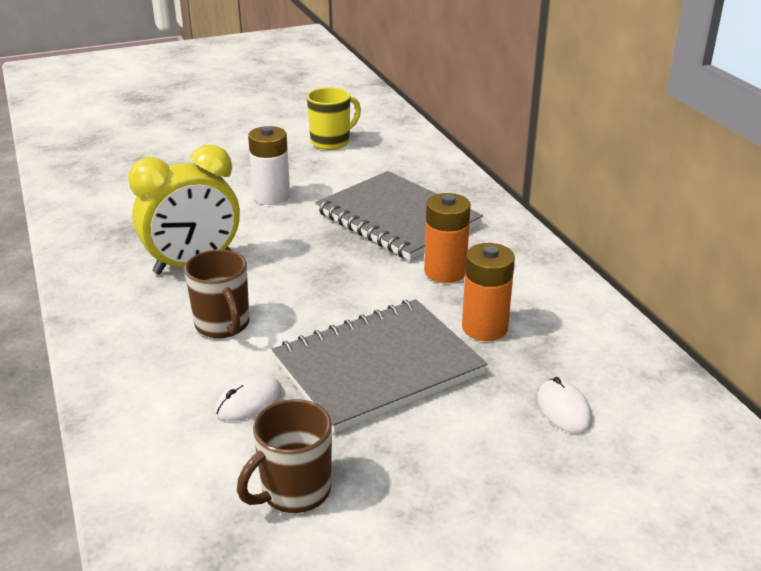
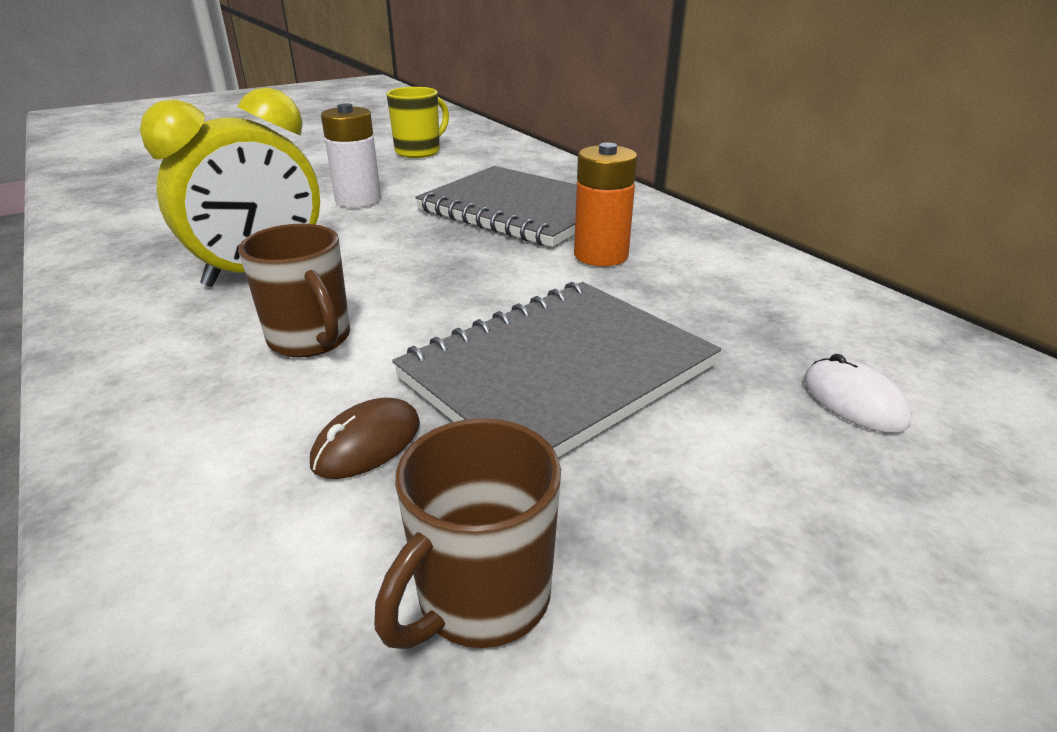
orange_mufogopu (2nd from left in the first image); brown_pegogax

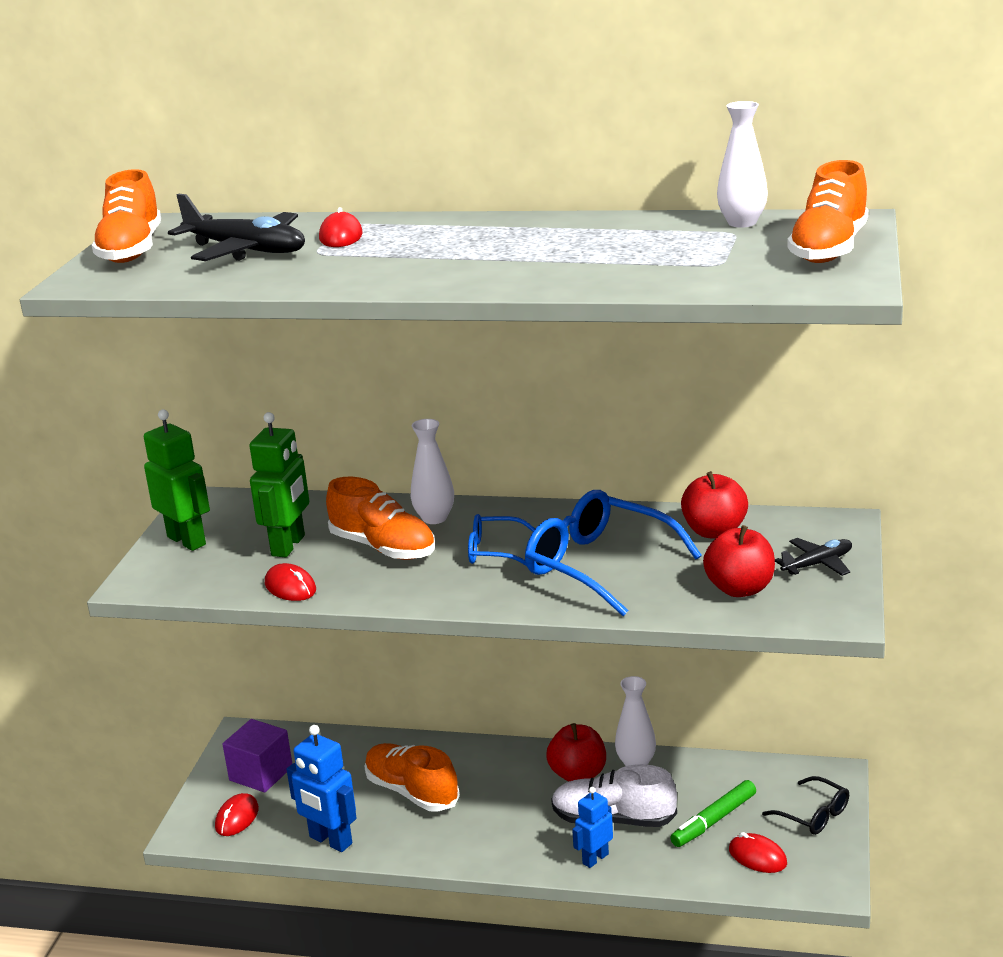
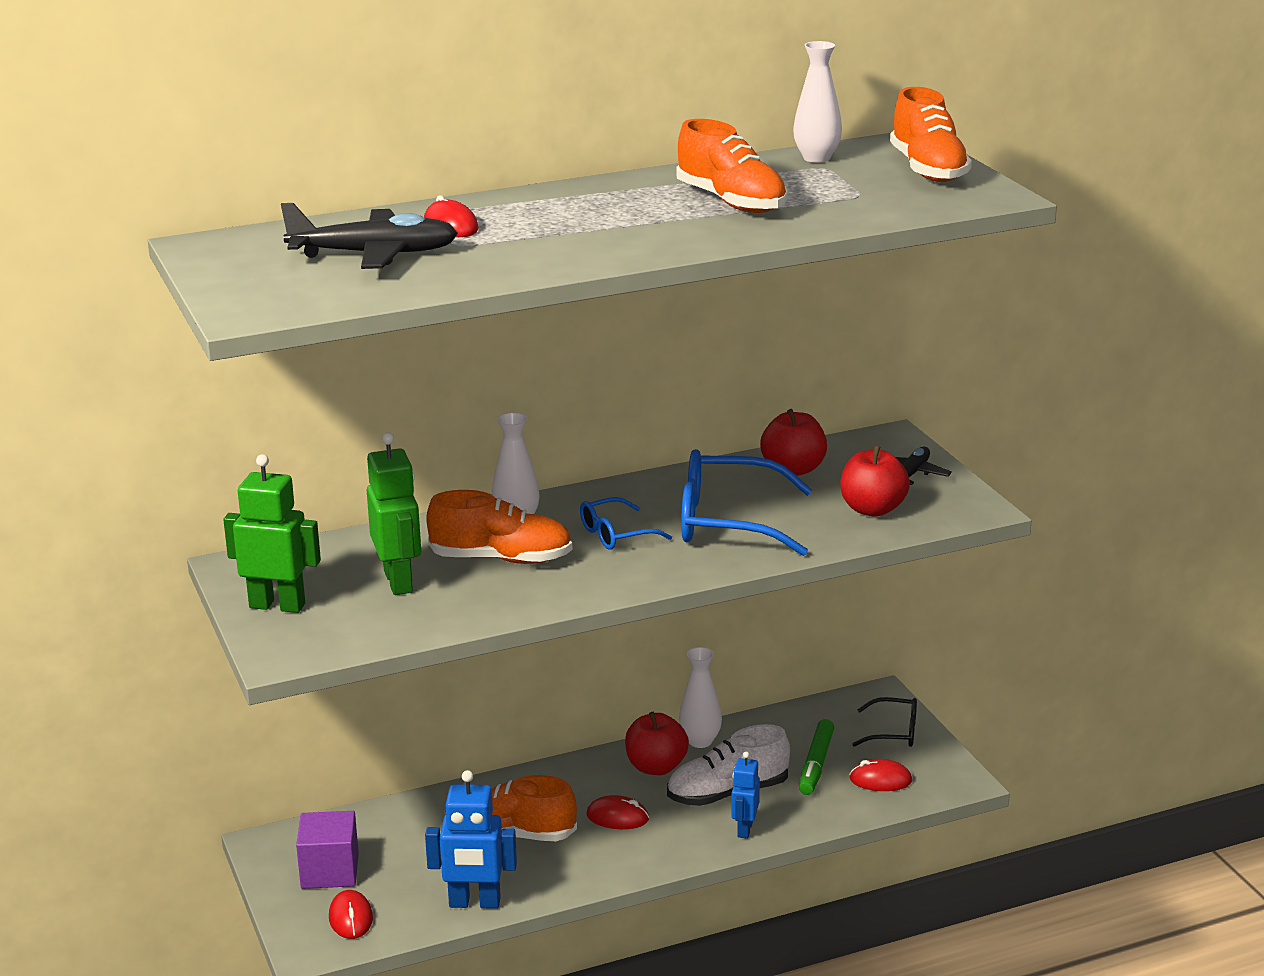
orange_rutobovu (3rd from left); red_pegogax (3rd from left)

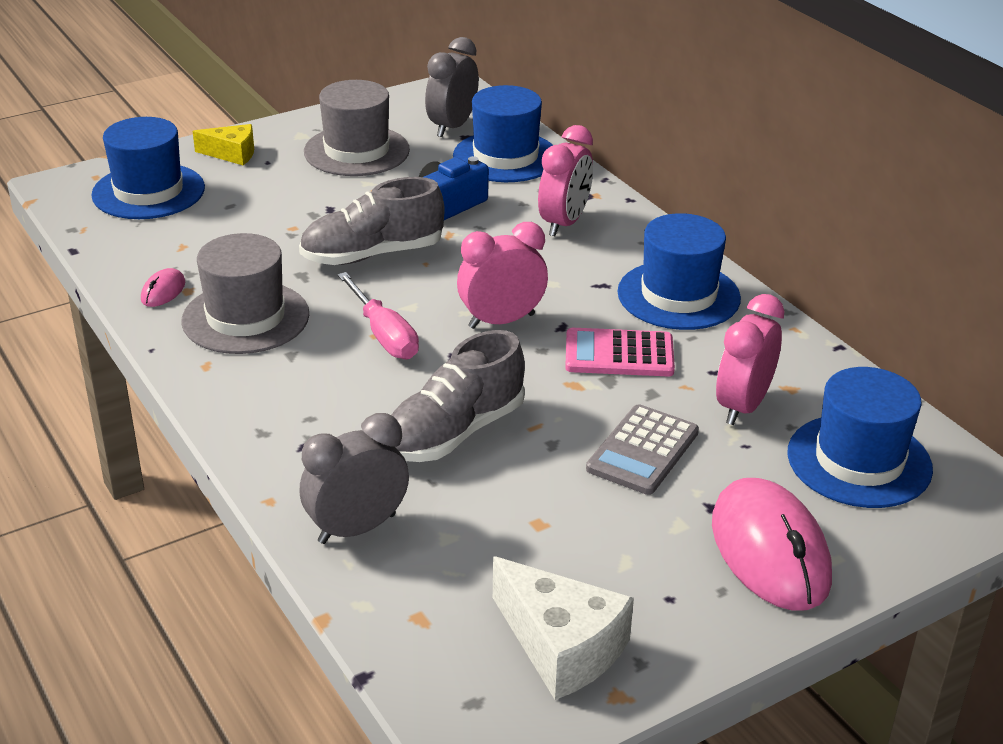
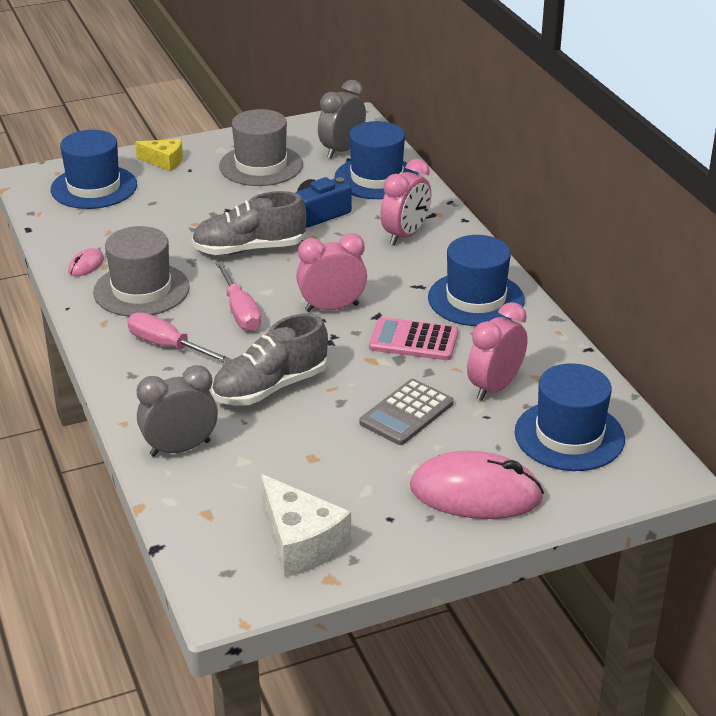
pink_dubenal (1st from left); pink_pegogax (2nd from left)

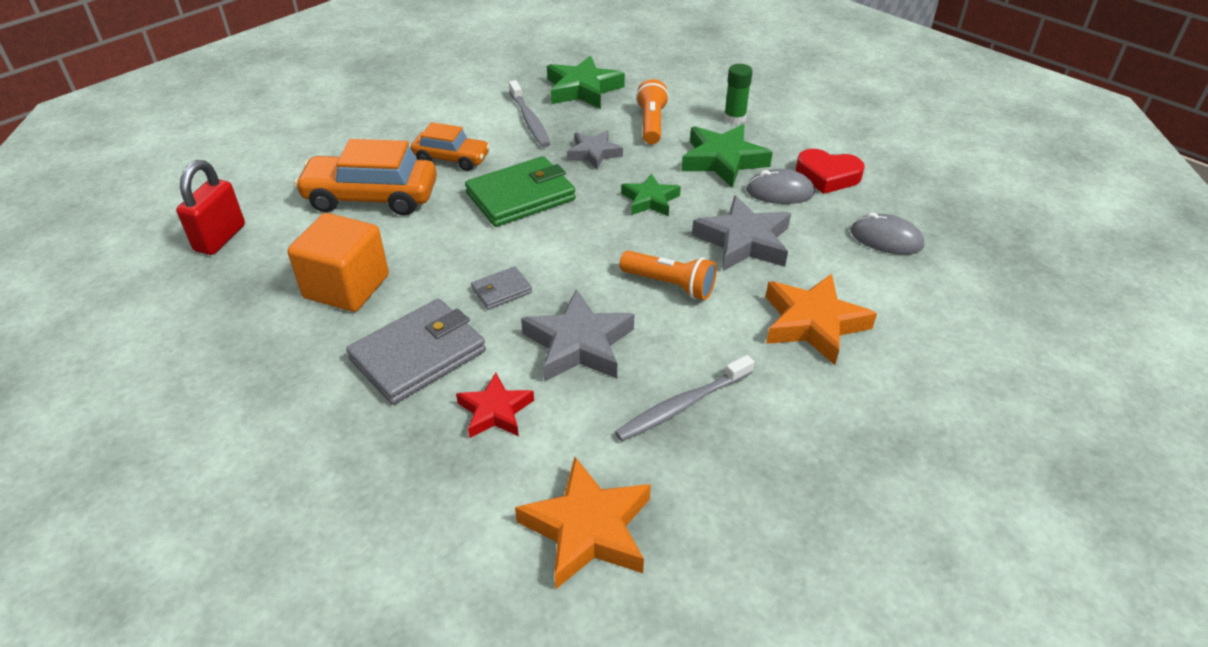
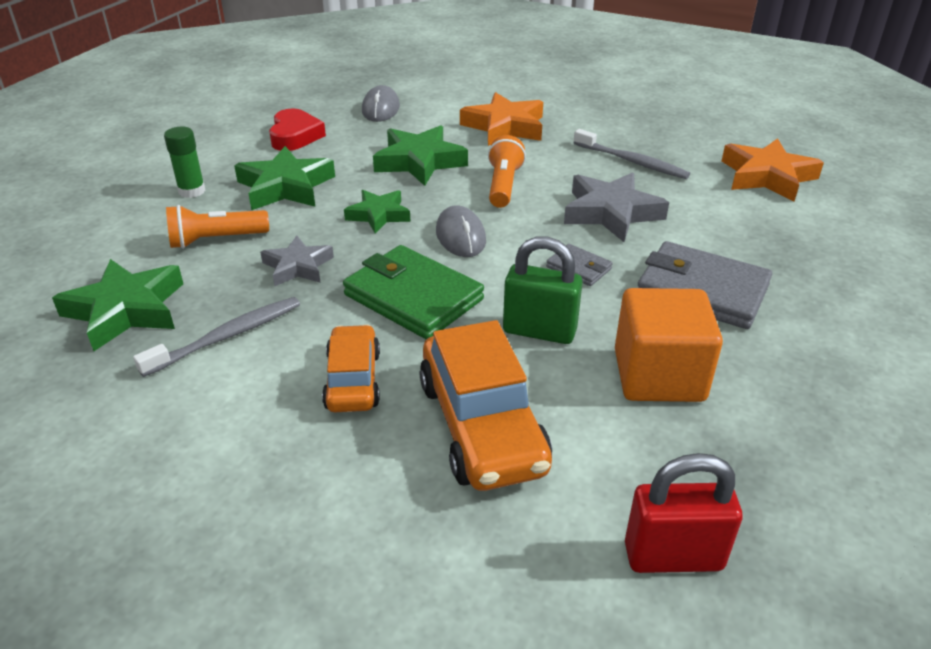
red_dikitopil; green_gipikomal; grey_pegogax (2nd from left); green_dikitopil (4th from left)

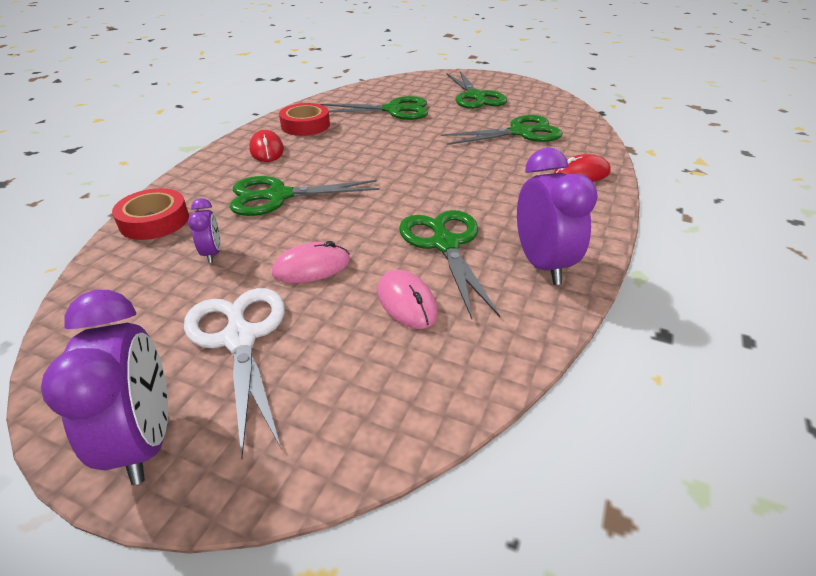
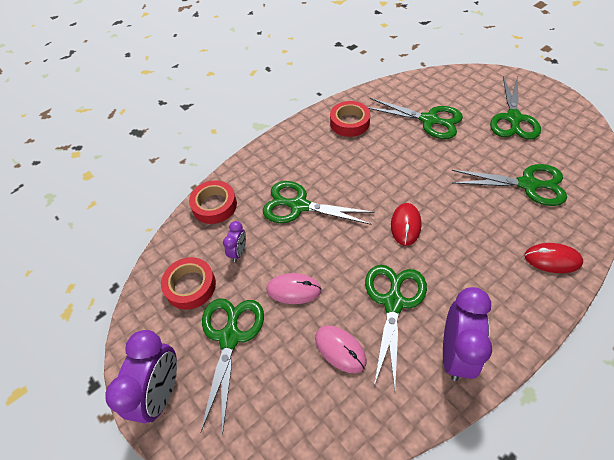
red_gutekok (1st from left); red_pegogax (1st from left); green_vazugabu (1st from left); pink_pegogax (2nd from left)

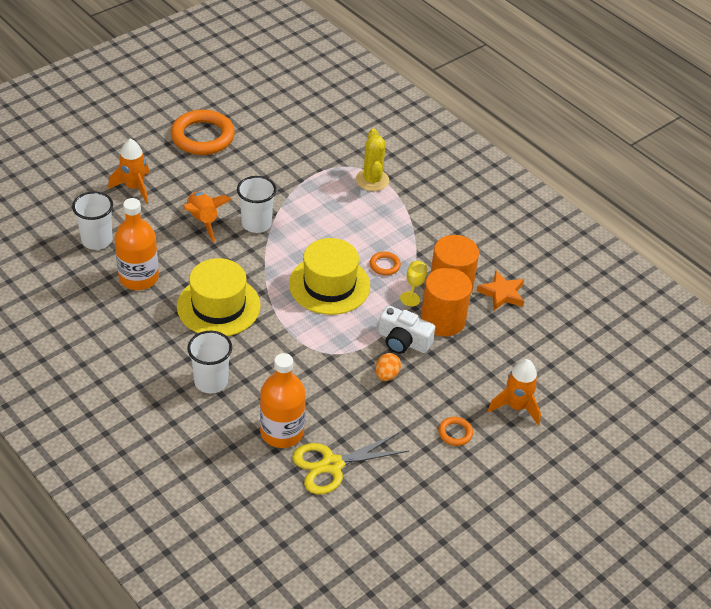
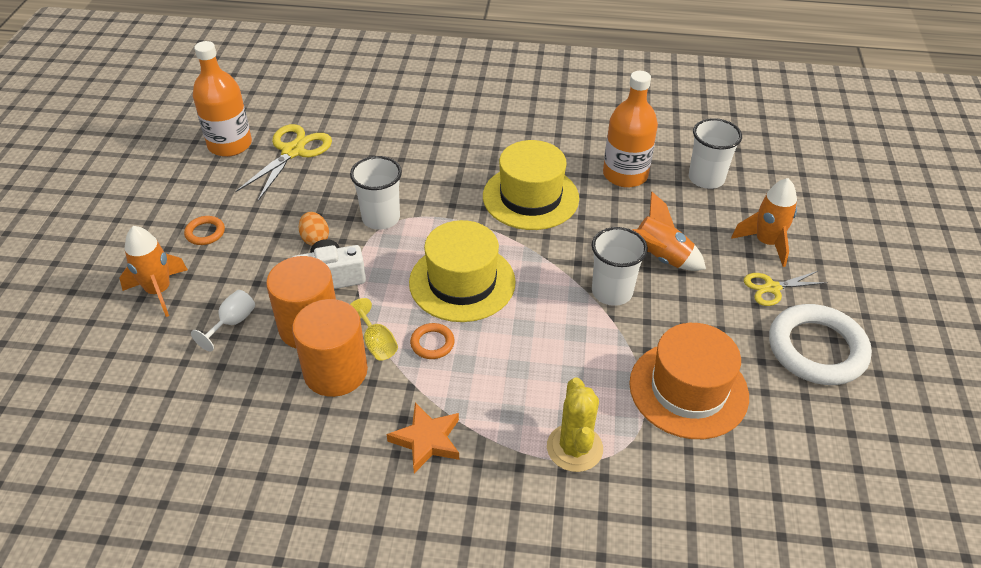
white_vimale; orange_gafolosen; yellow_vazugabu (2nd from left); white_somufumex (1st from left); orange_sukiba (1st from left); orange_dikitopil; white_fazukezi; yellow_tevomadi

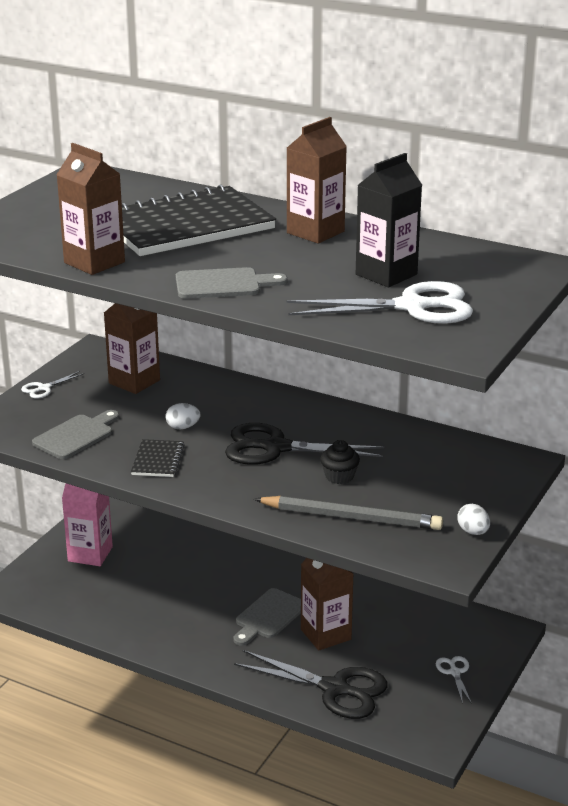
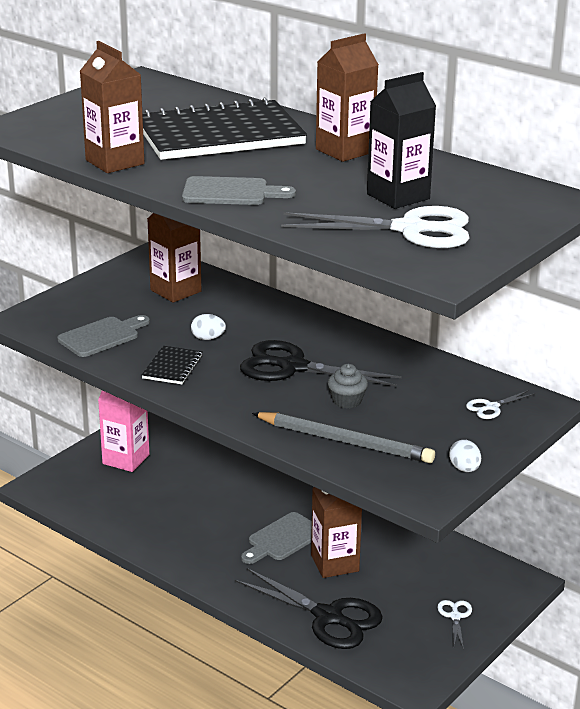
white_vazugabu (3rd from left); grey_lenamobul

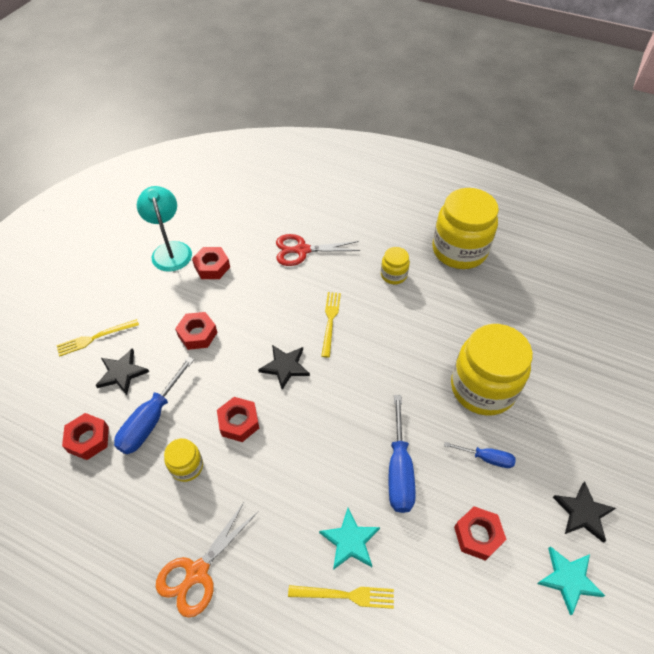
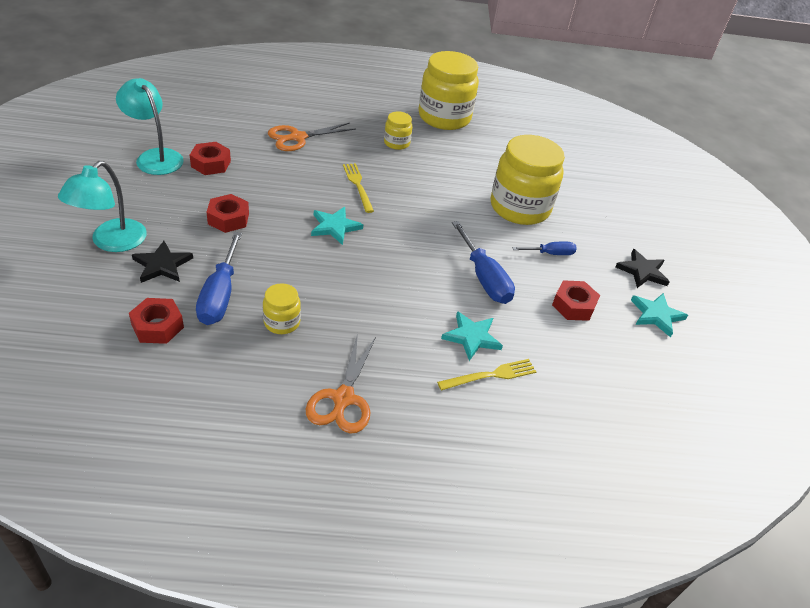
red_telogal (4th from left in the first image); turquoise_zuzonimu (1st from left); turquoise_dikitopil (1st from left); orange_vazugabu (1st from left)

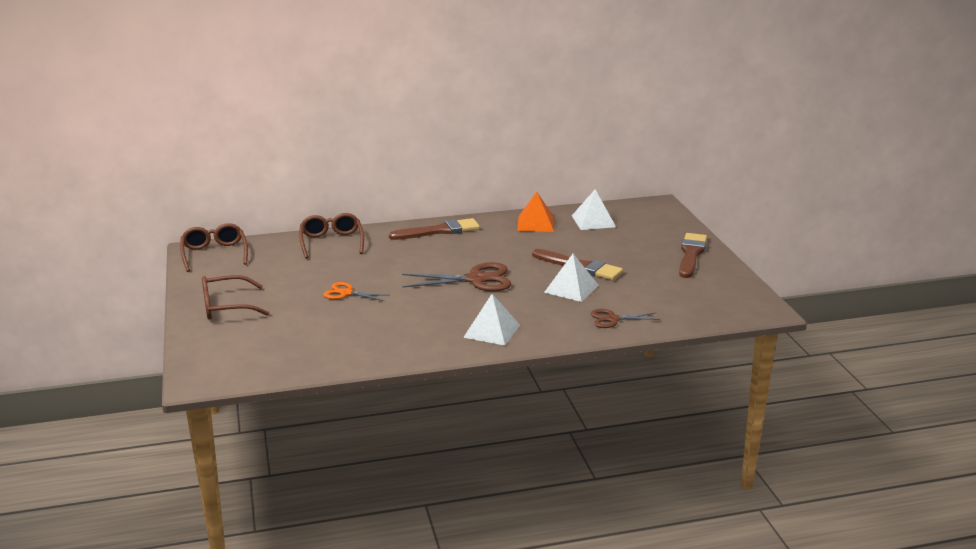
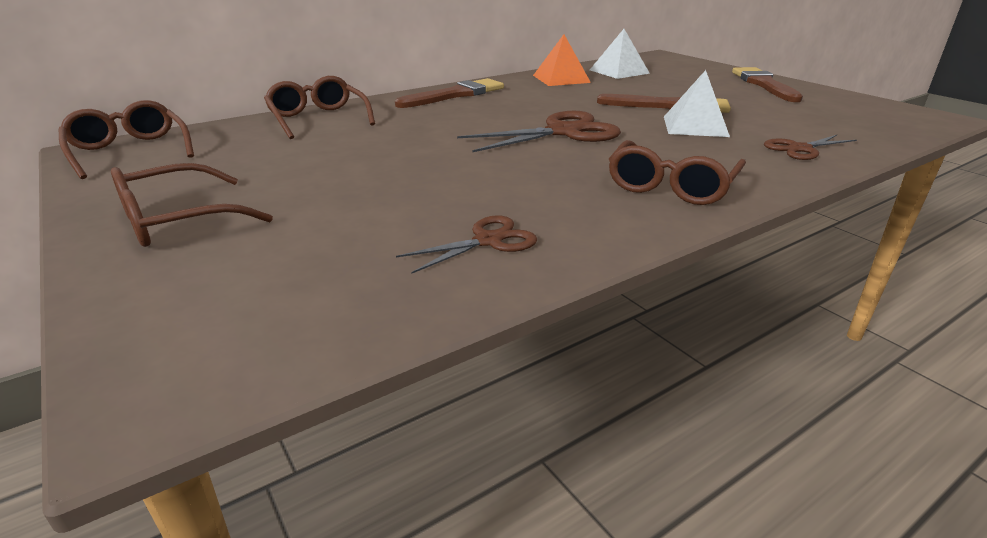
orange_vazugabu; brown_vazugabu (1st from left); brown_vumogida (4th from left)

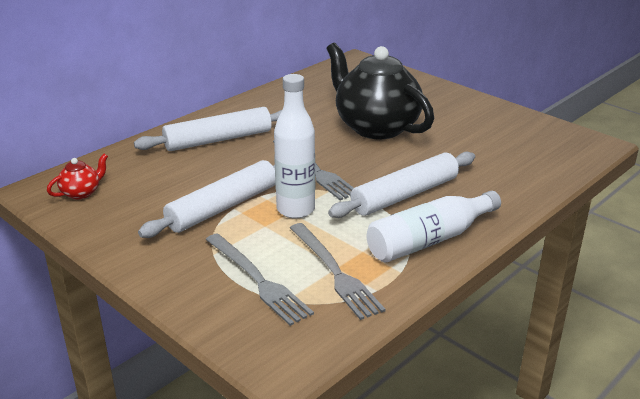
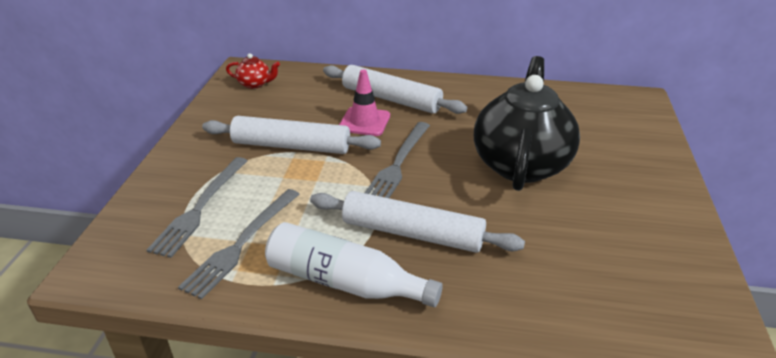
white_sukiba (1st from left in the first image); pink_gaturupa

